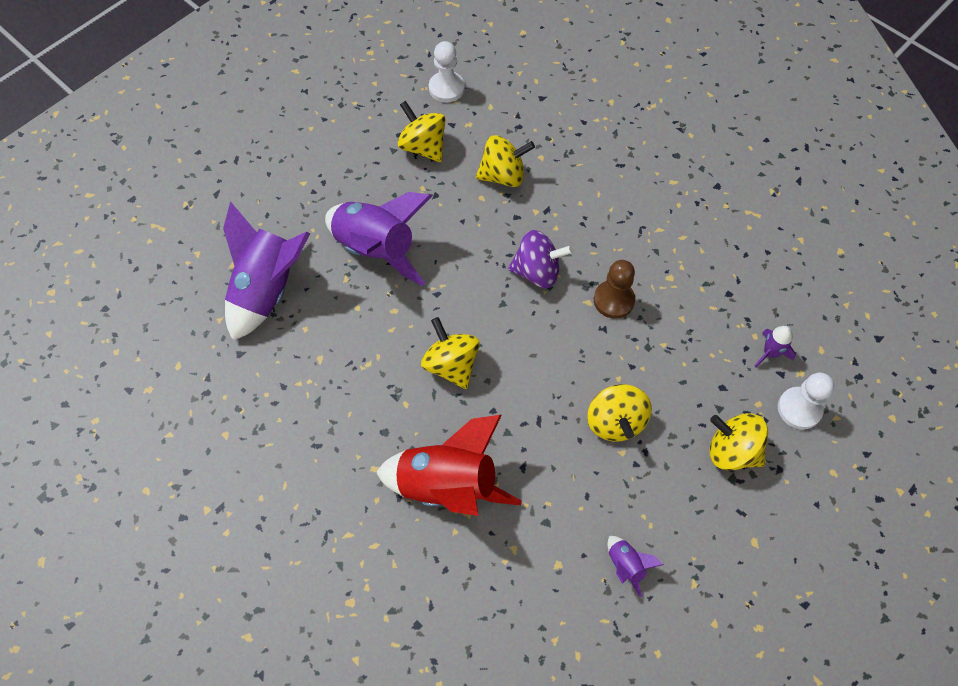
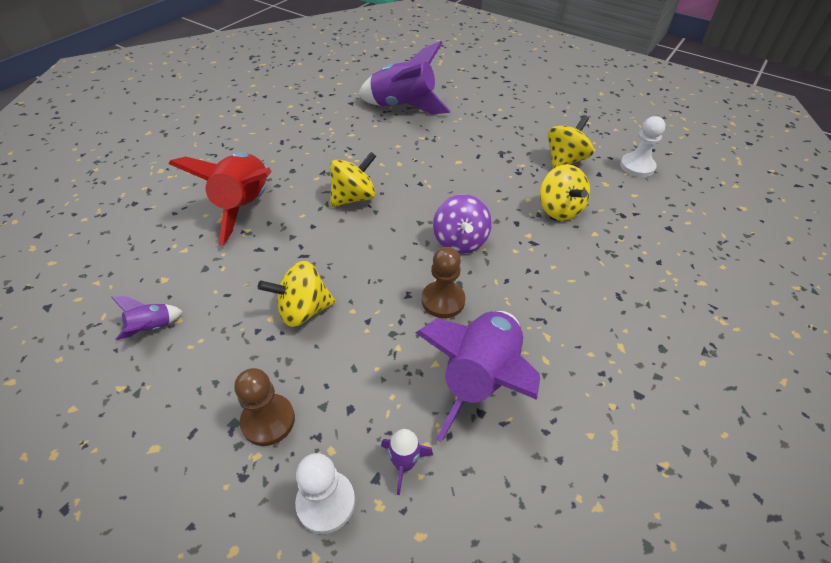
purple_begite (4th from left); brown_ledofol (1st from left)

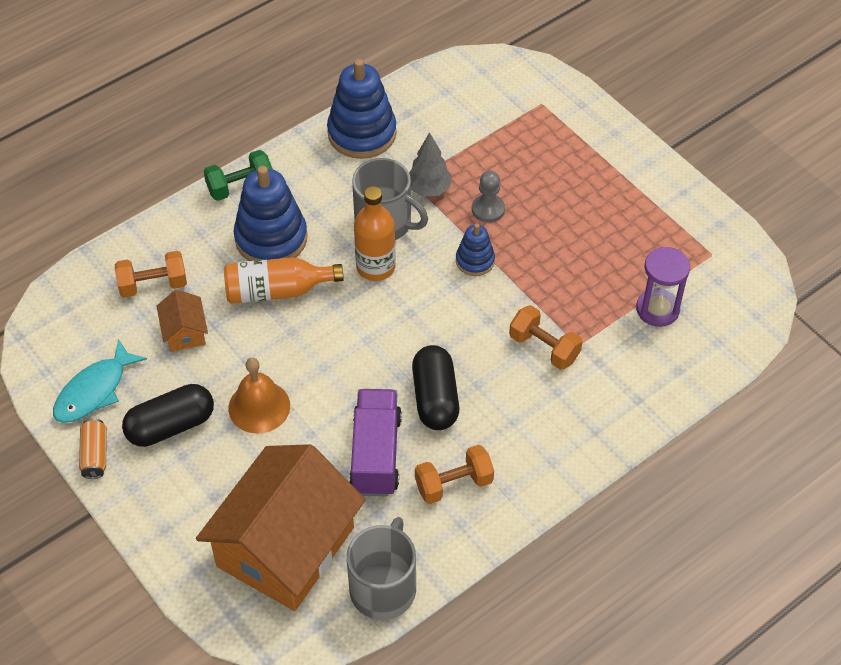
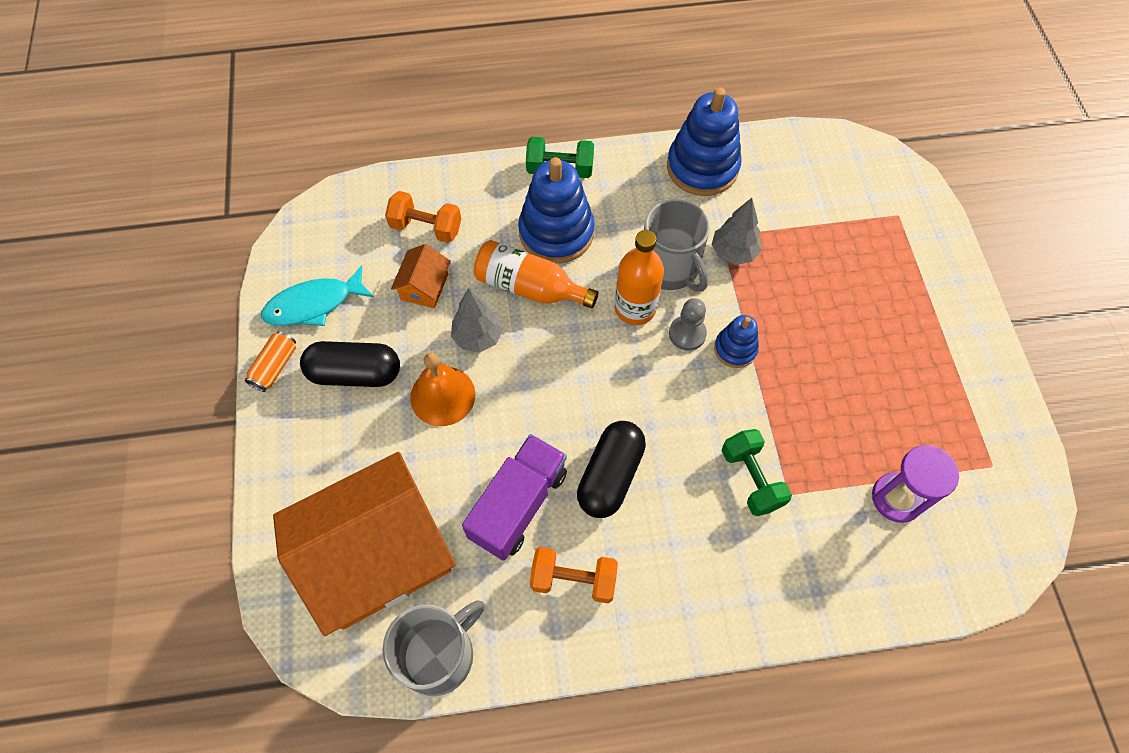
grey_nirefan (1st from left); grey_ledofol; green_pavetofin (2nd from left)

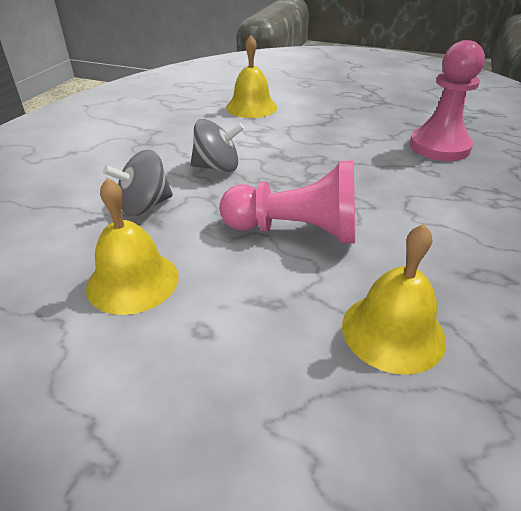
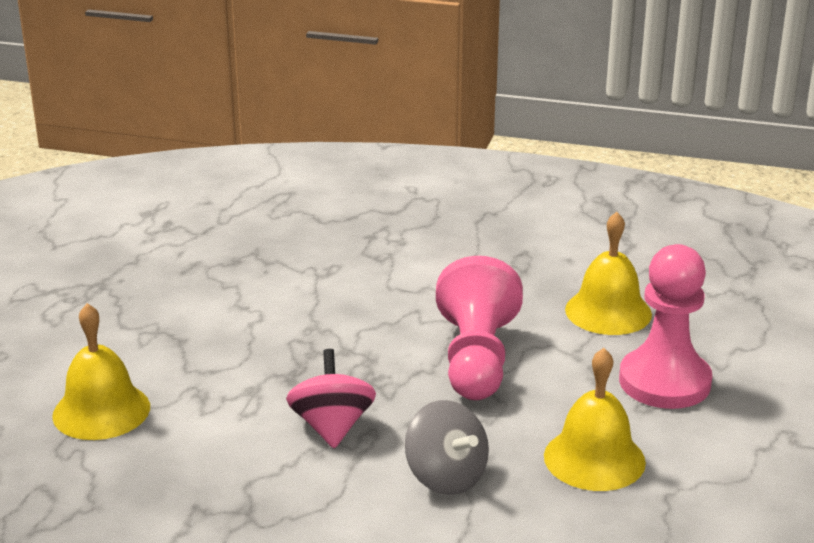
pink_ledofol (2nd from left); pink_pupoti

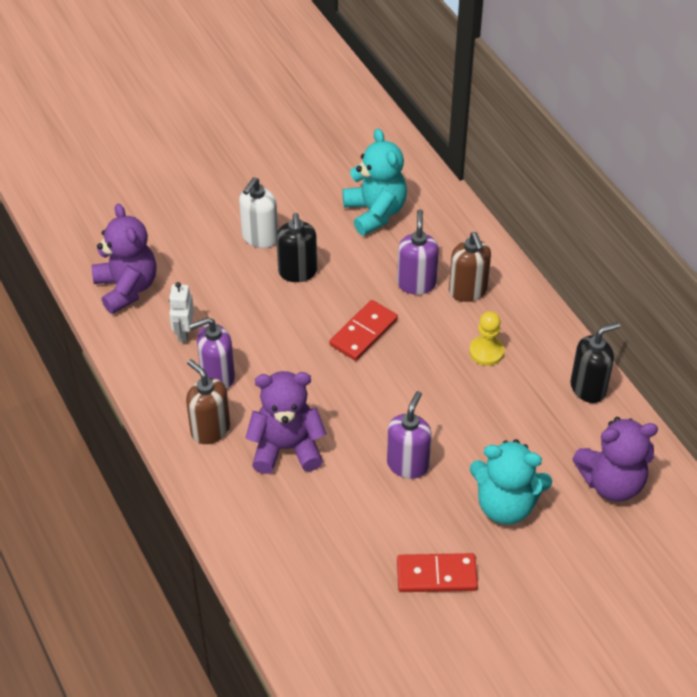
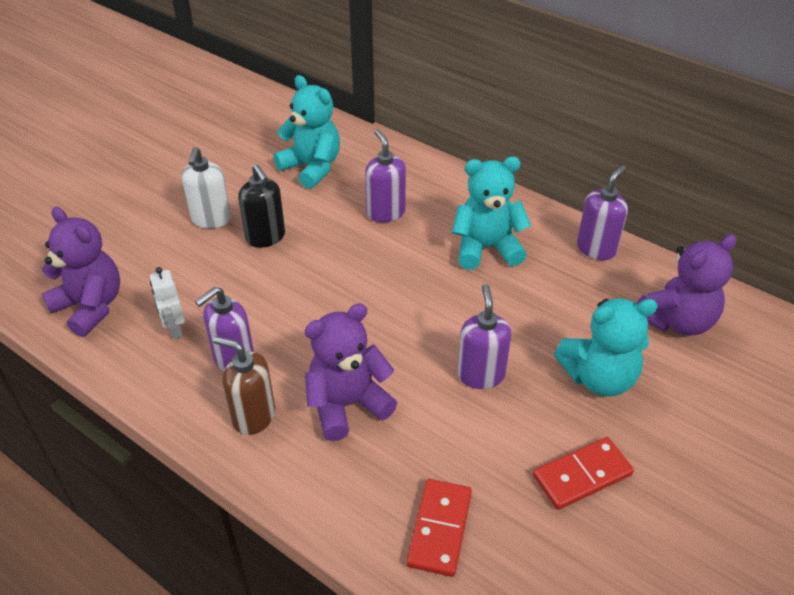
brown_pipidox (2nd from left in the first image); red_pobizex (1st from left); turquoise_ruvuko (2nd from left); purple_pipidox (4th from left)

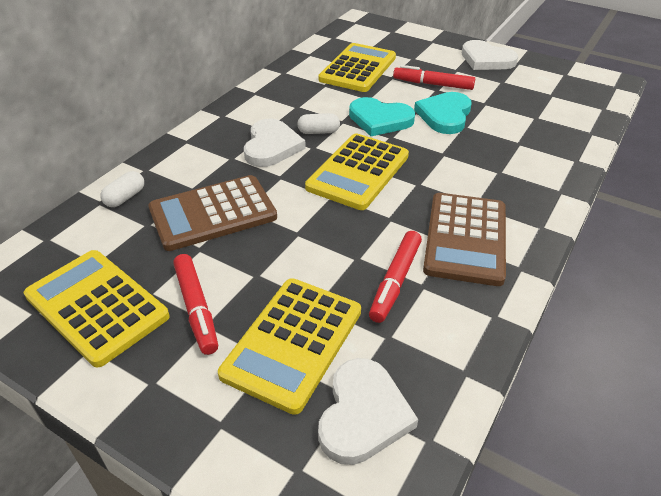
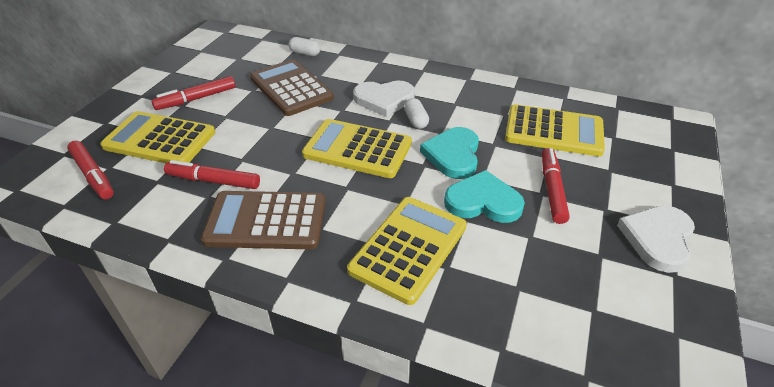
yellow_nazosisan (3rd from left); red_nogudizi (1st from left)

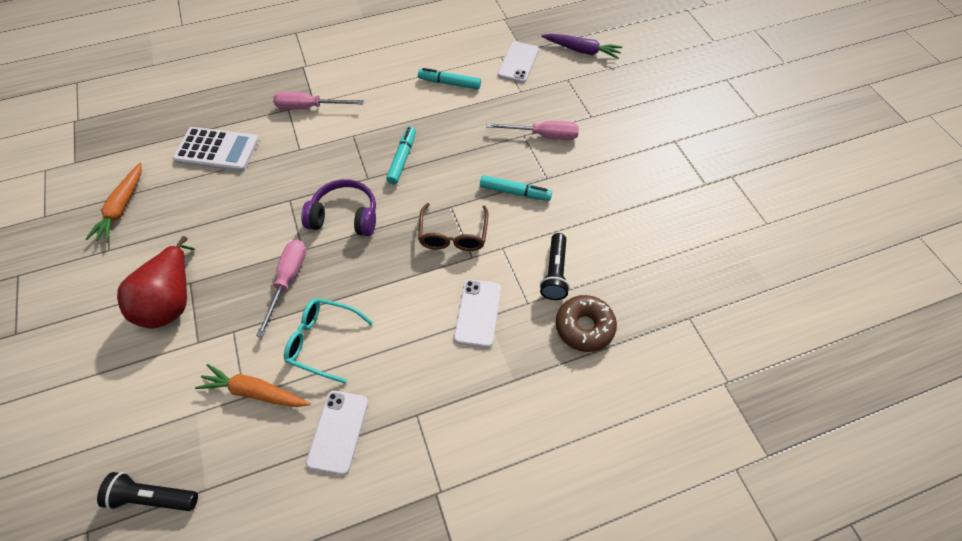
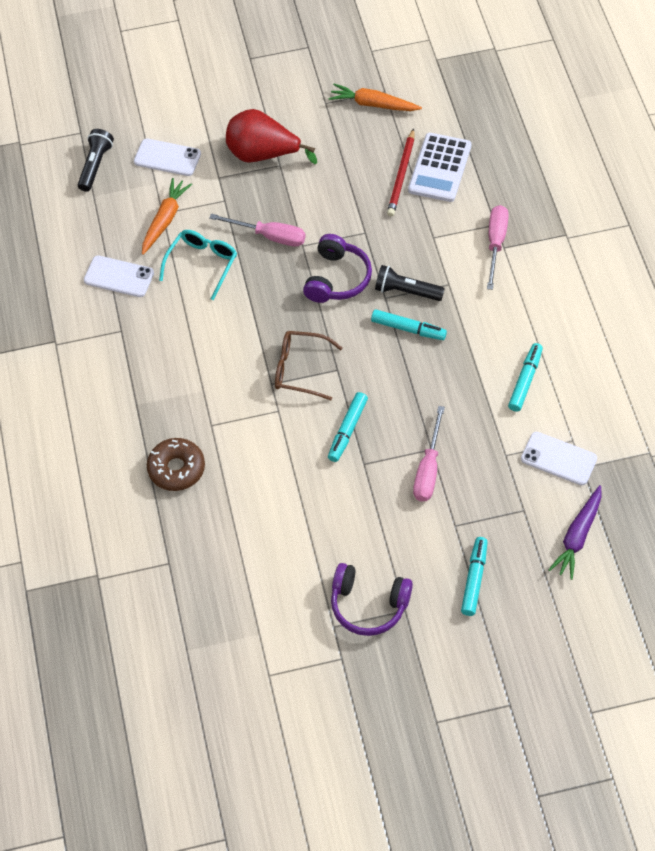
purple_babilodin (2nd from left); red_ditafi; turquoise_nogudizi (3rd from left); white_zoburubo (2nd from left); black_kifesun (2nd from left)

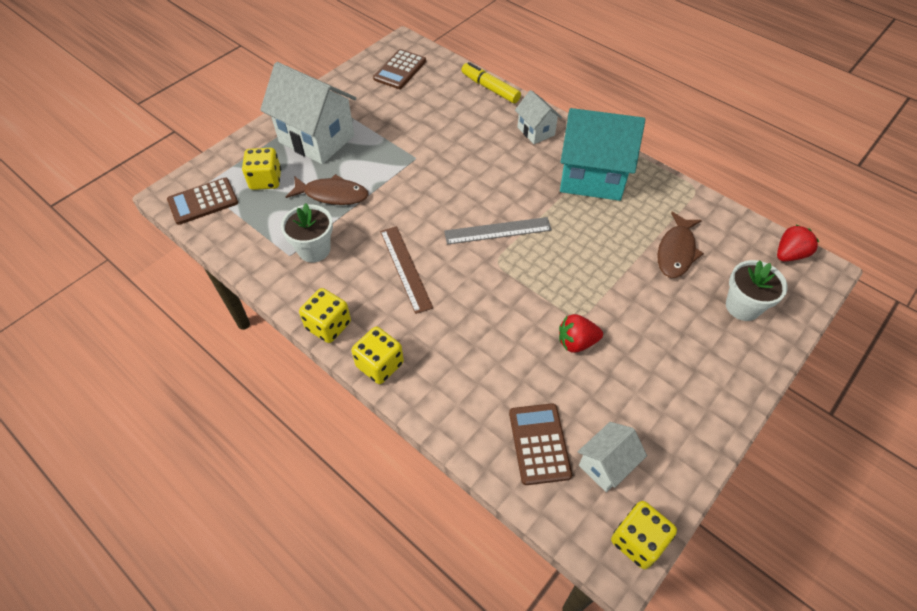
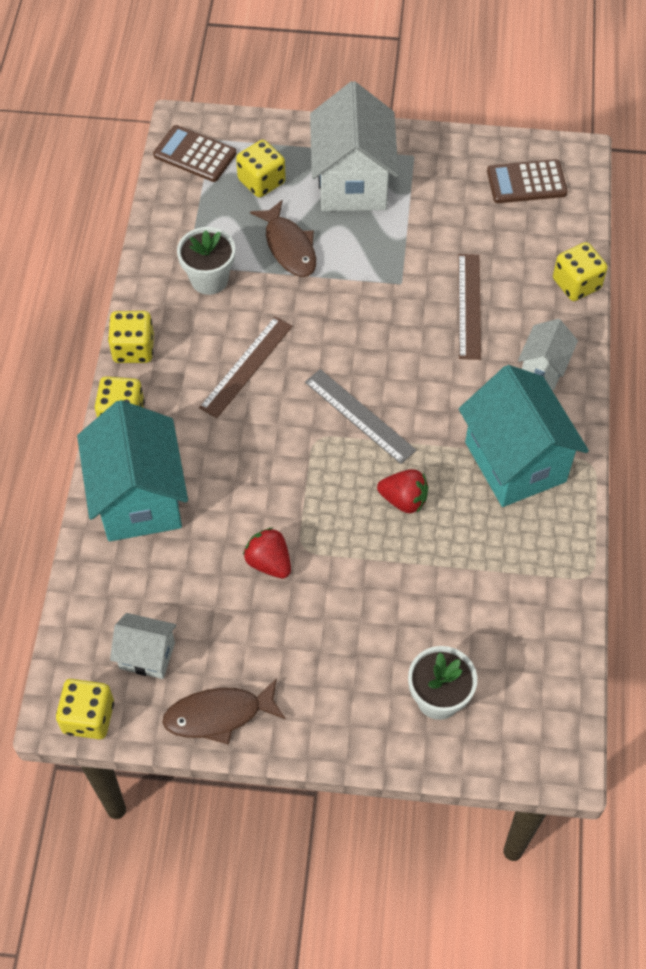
brown_nazosisan (3rd from left in the first image); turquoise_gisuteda (1st from left); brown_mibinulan (2nd from left); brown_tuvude (1st from left); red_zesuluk (2nd from left); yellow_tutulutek (5th from left)

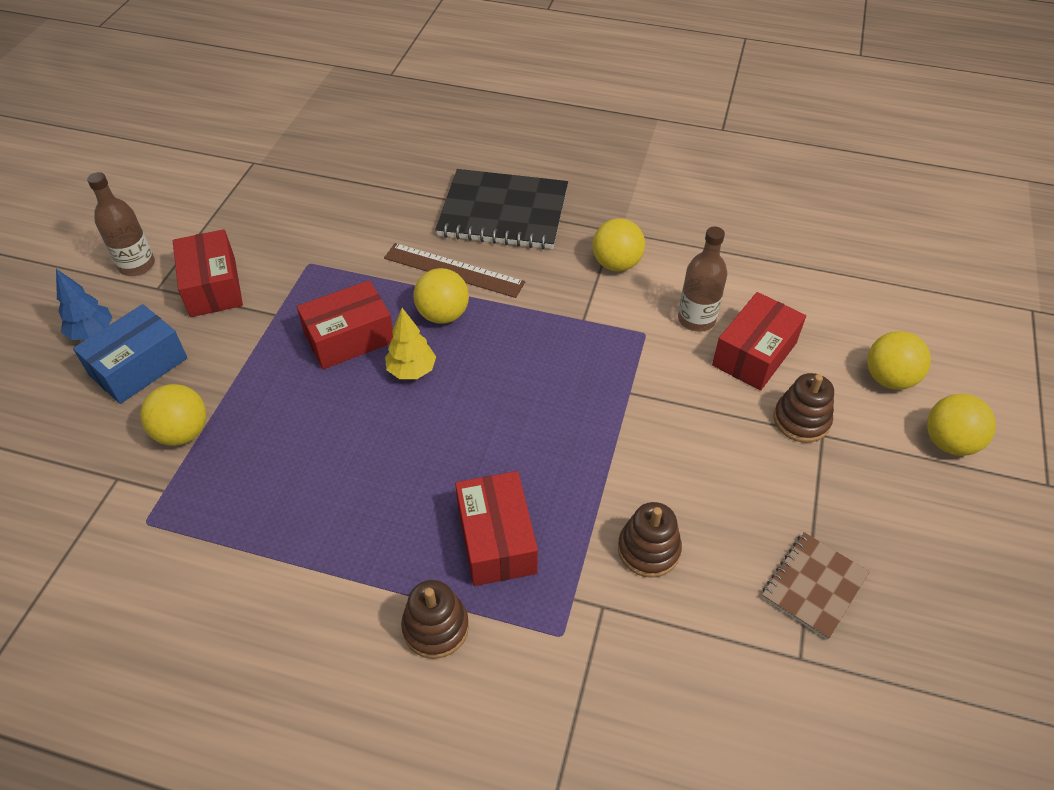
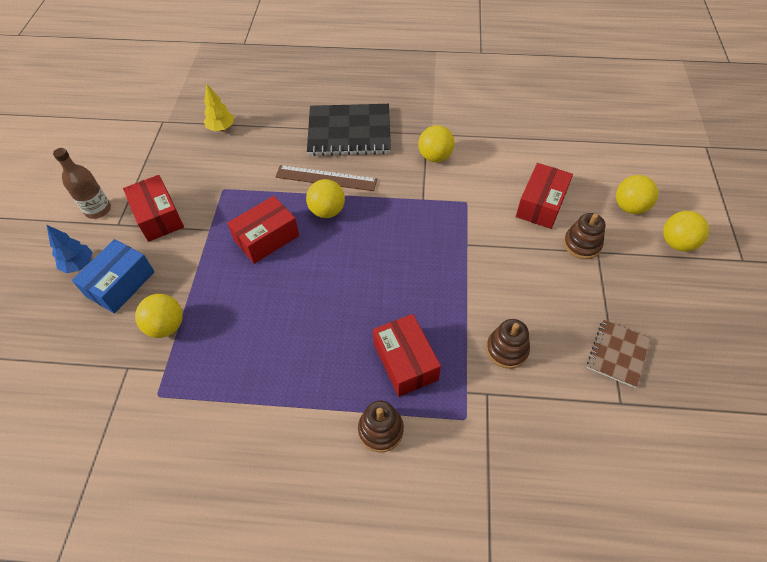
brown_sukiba (2nd from left in the first image); yellow_nirefan

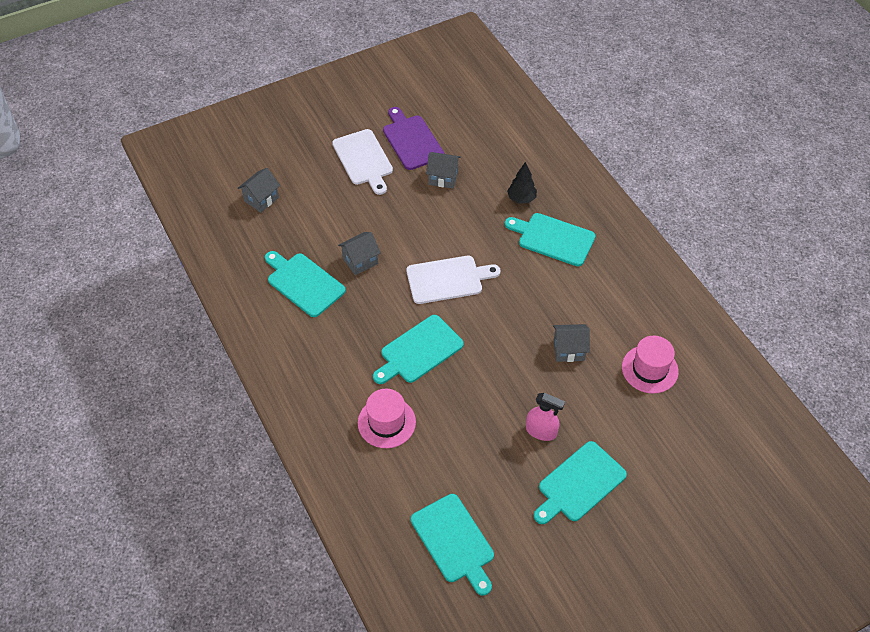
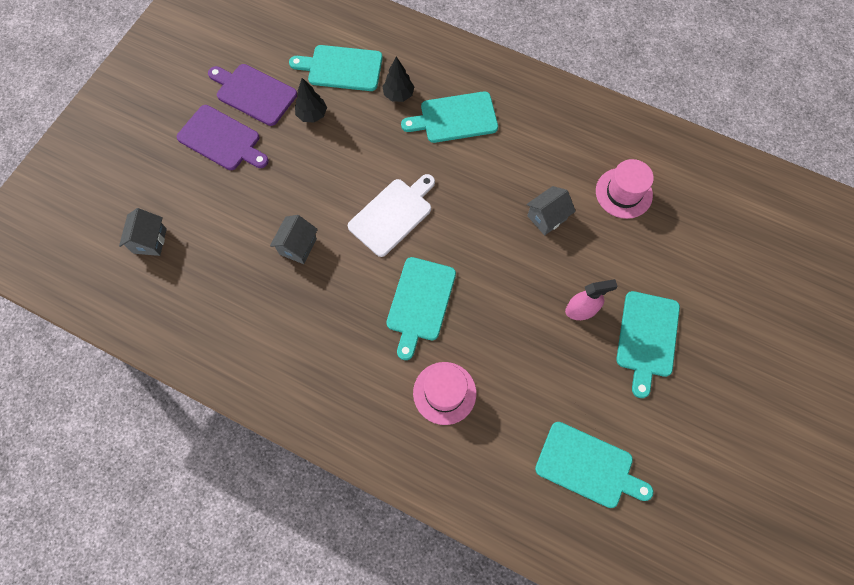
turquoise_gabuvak (1st from left); black_nirefan (1st from left); purple_gabuvak (1st from left)

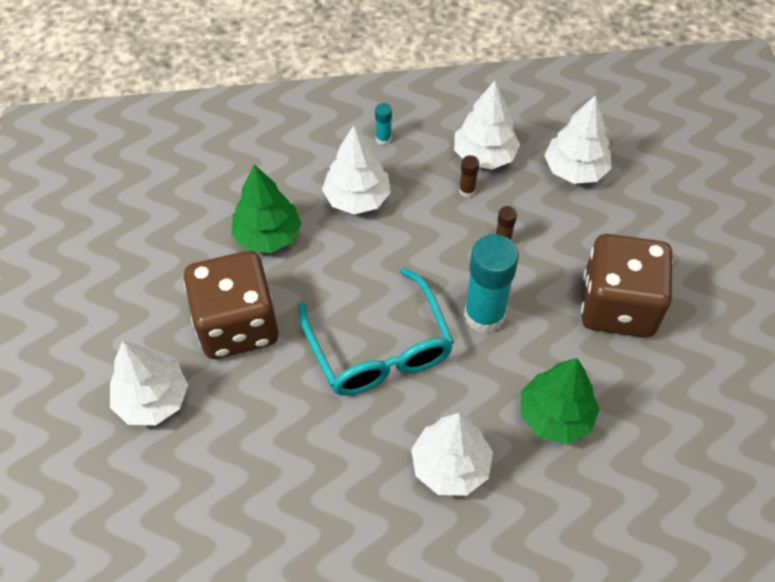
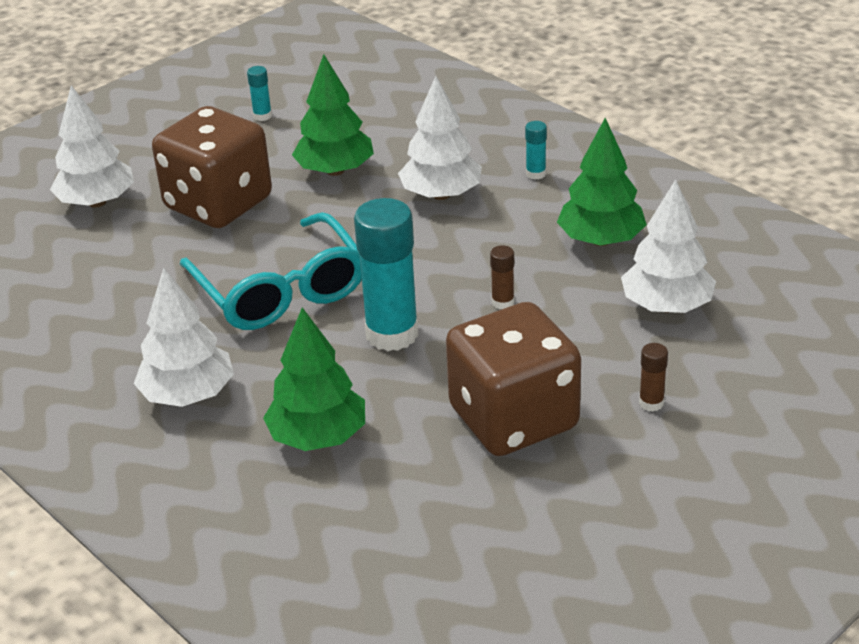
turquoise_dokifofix (1st from left); brown_dokifofix (2nd from left); green_nirefan (3rd from left); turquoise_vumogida

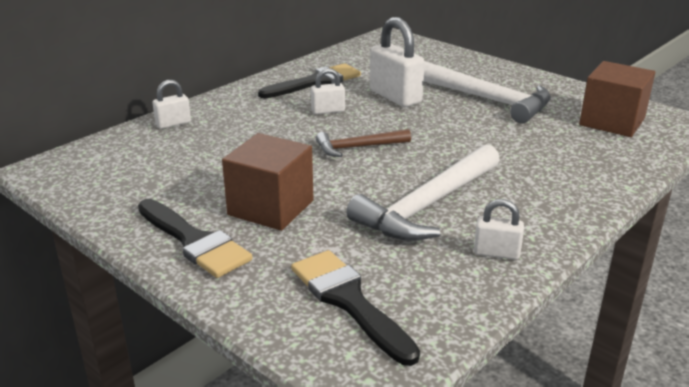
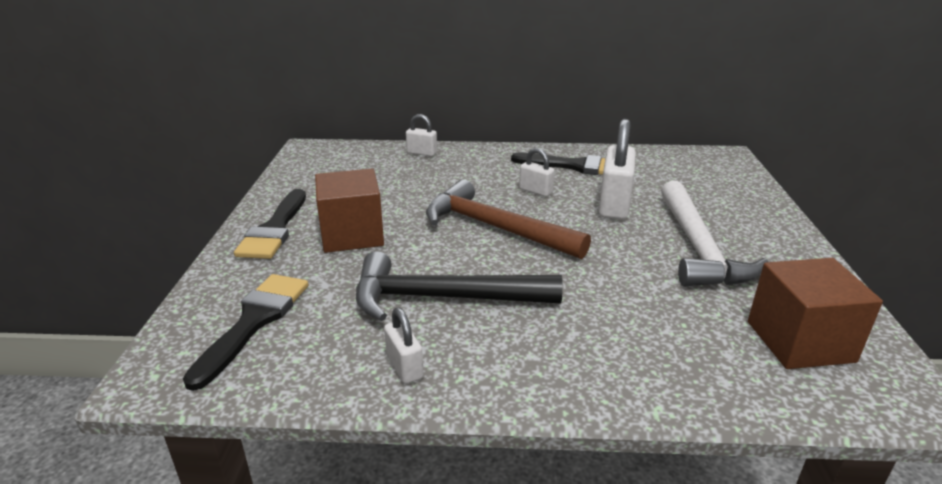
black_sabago; brown_sabago

